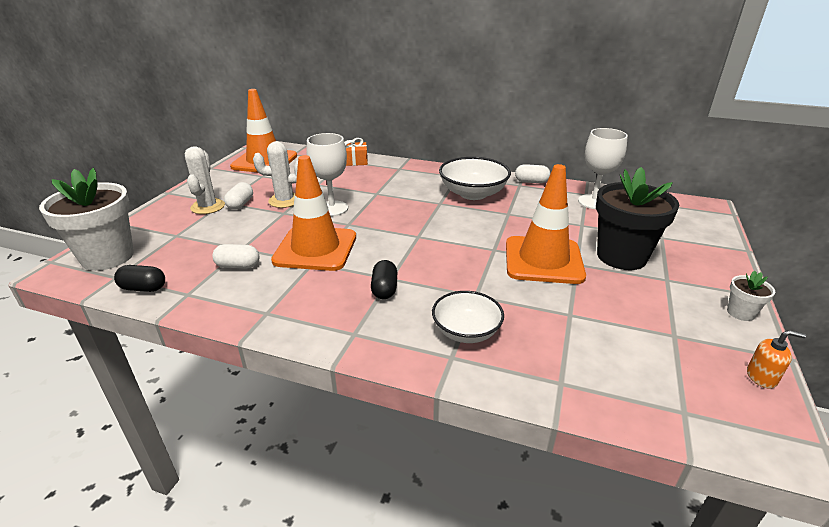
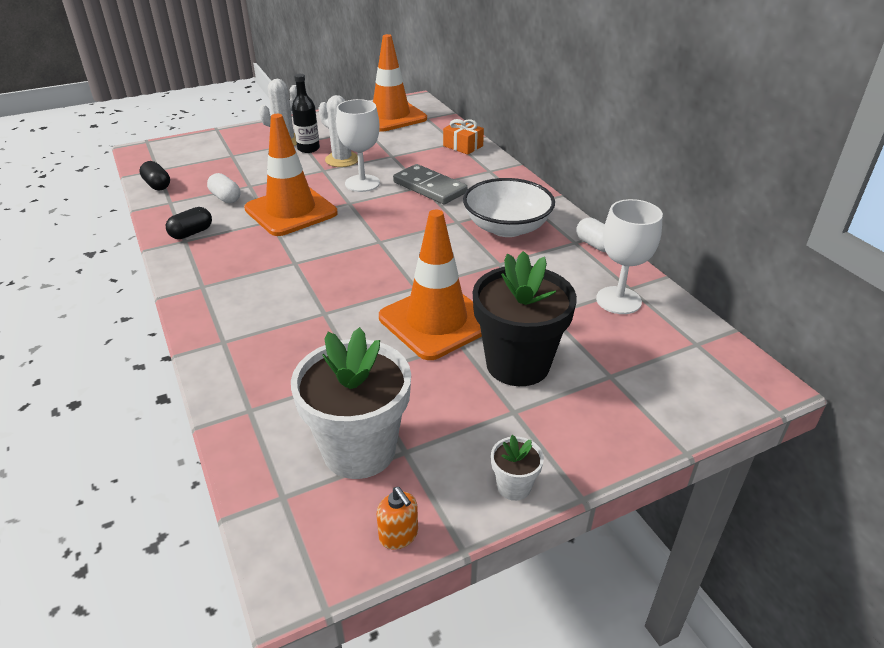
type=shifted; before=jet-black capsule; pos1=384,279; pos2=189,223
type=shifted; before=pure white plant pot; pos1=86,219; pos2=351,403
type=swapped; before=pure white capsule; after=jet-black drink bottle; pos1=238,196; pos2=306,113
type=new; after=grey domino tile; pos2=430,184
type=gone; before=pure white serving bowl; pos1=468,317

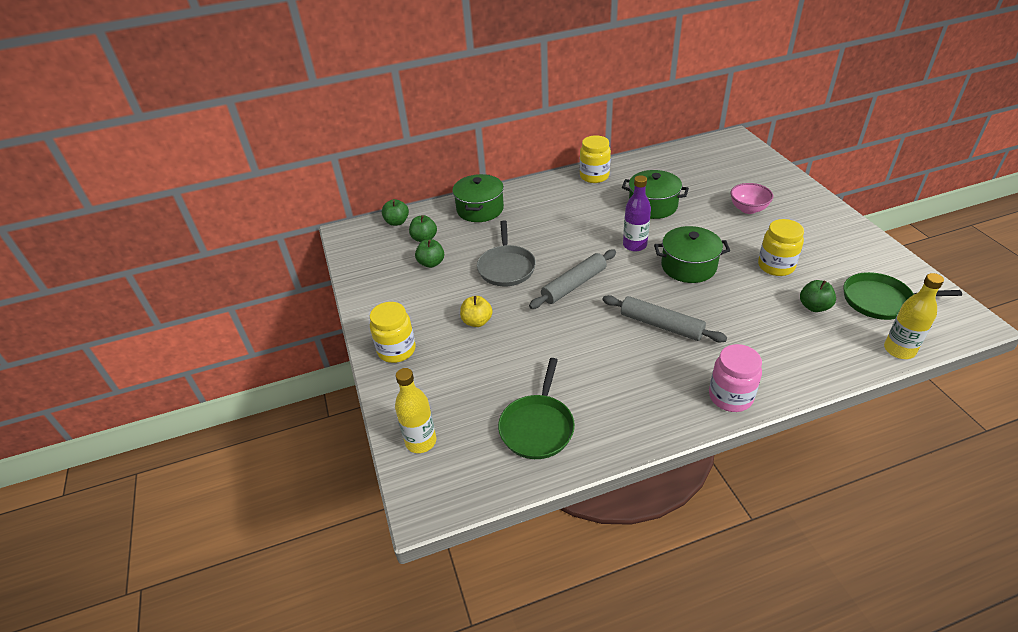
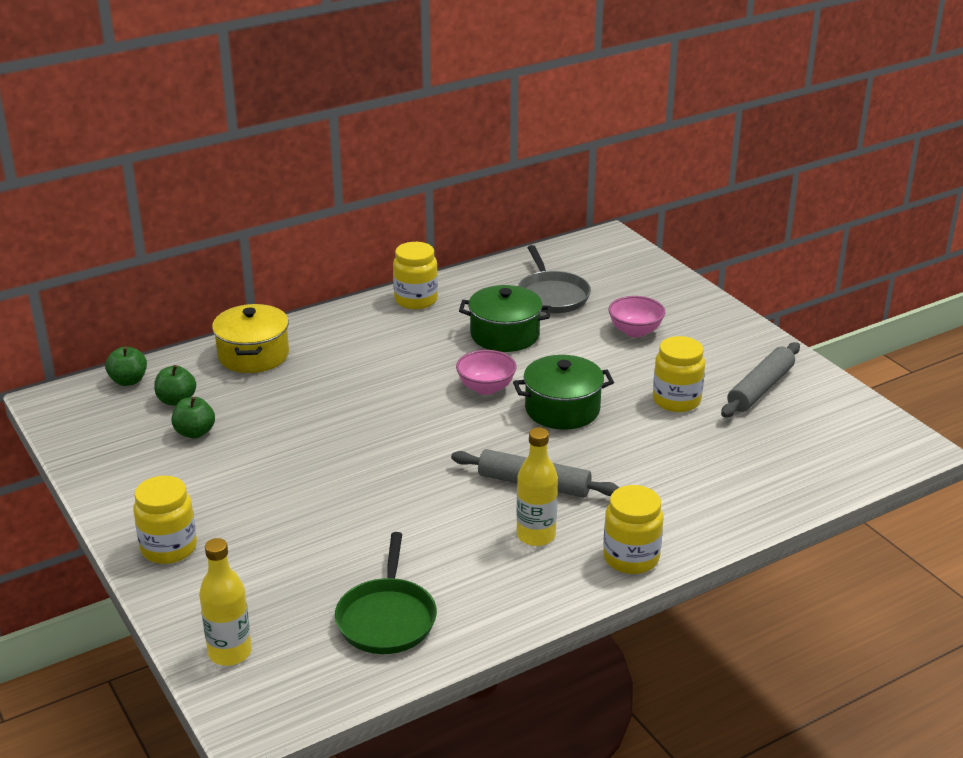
type=repainted; before=green pot; after=yellow pot; pos1=478,198; pos2=250,338
type=swapped; before=violet drink bottle; after=rose-pink serving bowl; pos1=637,213; pos2=486,372
type=shifted; before=yellow drink bottle; pos1=914,316; pos2=537,486
type=shifted; before=grey frying pan; pos1=506,253; pos2=554,279
type=repainted; before=rose-pink jar; after=yellow jar; pos1=735,378; pos2=633,529
type=shifted; before=grey dough roller; pos1=572,279; pos2=760,379
type=gone; before=yellow apple; pos1=476,311
type=gone; before=green apple; pos1=818,296
type=gone; before=green frying pan; pos1=902,296

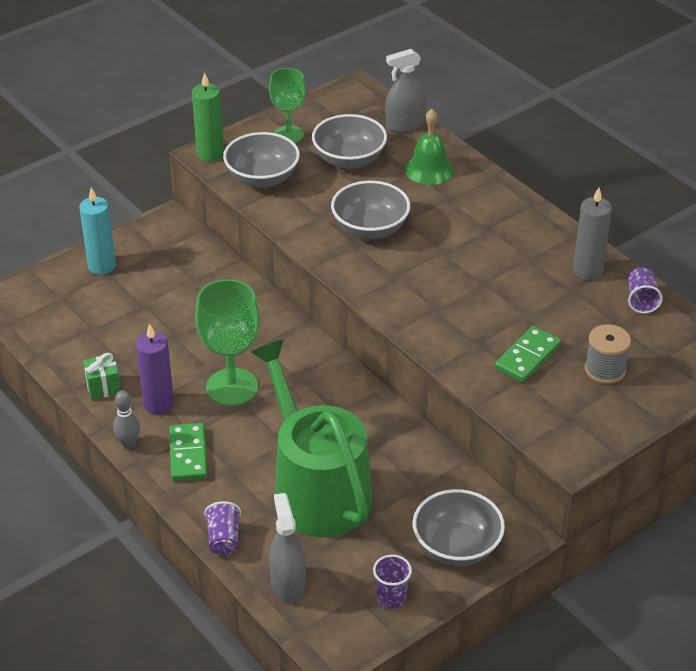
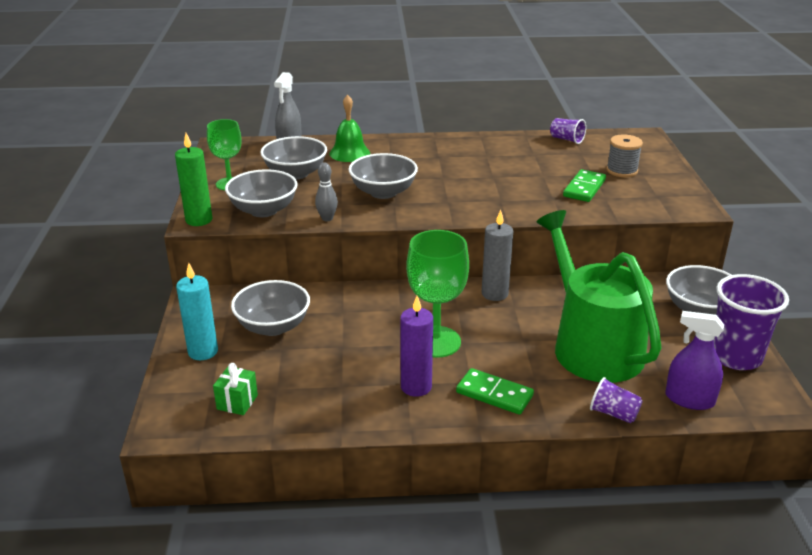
type=shifted; before=green wrapped gift; pos1=102,376; pos2=235,389
type=new; after=grey serving bowl; pos2=270,308
type=shifted; before=grey tenpin; pos1=126,419; pos2=326,191
type=shifted; before=grey wax candle; pos1=592,234; pos2=497,255
type=rotated; before=green watering pot; pos1=311,438; pos2=599,296; turn=60
type=rotated; before=green domino tile; pos1=528,354; pos2=584,185; turn=45
type=repainted; before=grey spray bottle; after=violet spray bottle; pos1=287,548; pos2=694,360
type=scaled; before=violet tumbler; pos1=392,582; pos2=751,322; scale=1.99

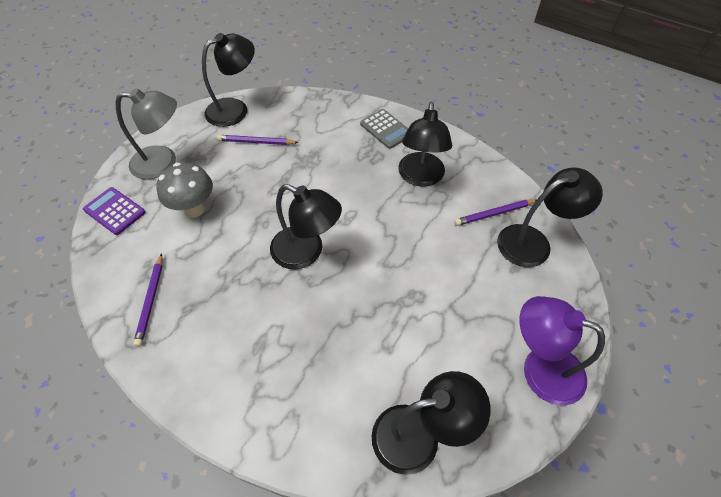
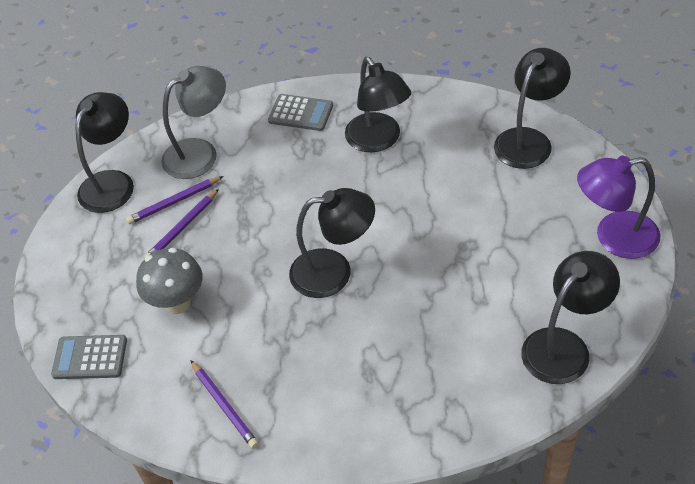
type=repainted; before=violet calculator; after=grey calculator; pos1=114,211; pos2=89,357
type=shifted; before=violet wooden pencil; pos1=495,212; pos2=181,223
type=shifted; before=grey lamp; pos1=146,133; pos2=193,122

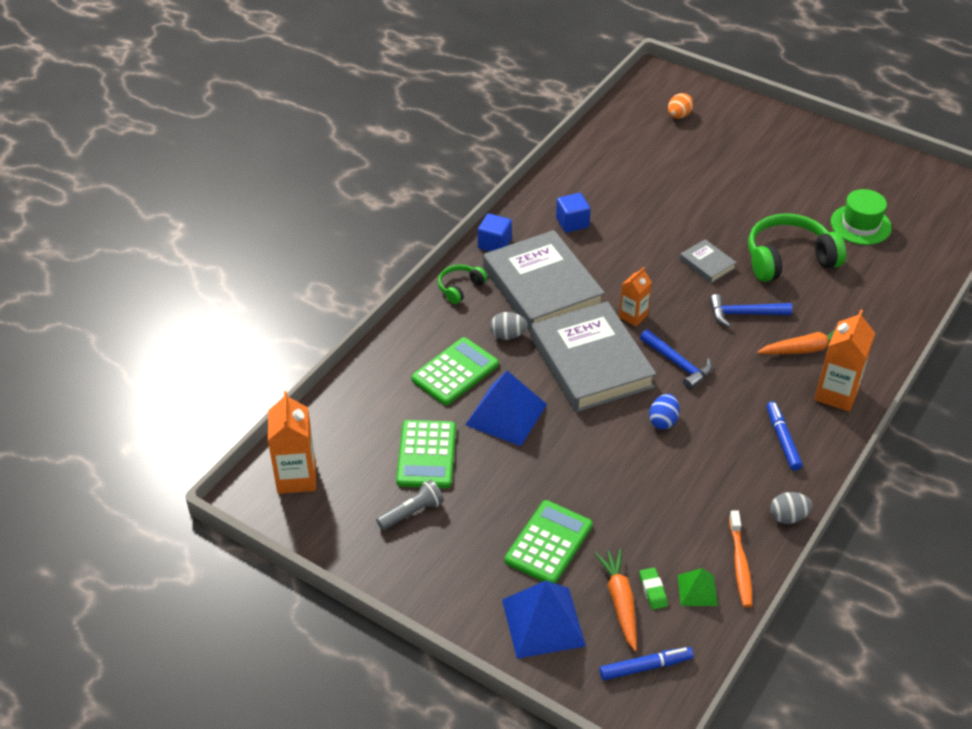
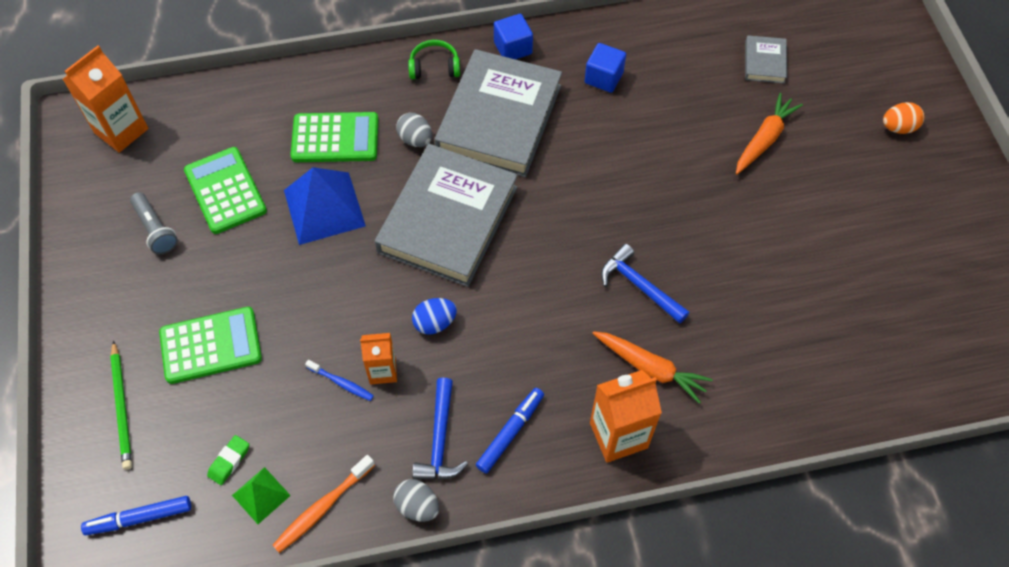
type=rotated; before=cobalt marker pen; pos1=646,663; pos2=136,515; turn=135
type=swapped; before=cobalt pyramid shape; after=green wooden pencil; pos1=544,620; pos2=121,405
type=rotated; before=grey flashlight; pos1=410,505; pos2=154,223; turn=45
type=rotated; before=green calculator; pos1=426,454; pos2=225,190; turn=105
type=new; after=cobalt dental brush; pos2=339,380
type=shifted; before=orange carton; pos1=635,297; pos2=378,358
type=shifted; before=cobalt carpenter's hammer; pos1=676,359; pos2=440,429
type=shifted; before=orange root vegetable; pos1=616,600; pos2=769,133
type=shifted; before=grey book; pos1=708,261; pos2=766,59
type=shifted; before=orange egg shape; pos1=680,106; pos2=904,118
type=gone; before=green over-ear headphones; pos1=797,247
type=gone; before=green hat; pos1=861,217

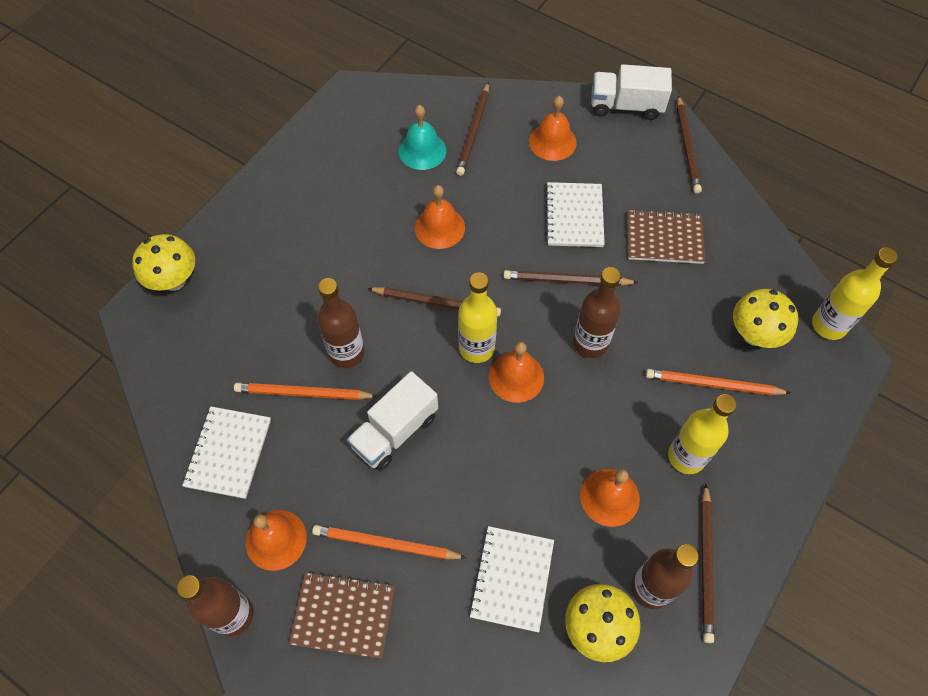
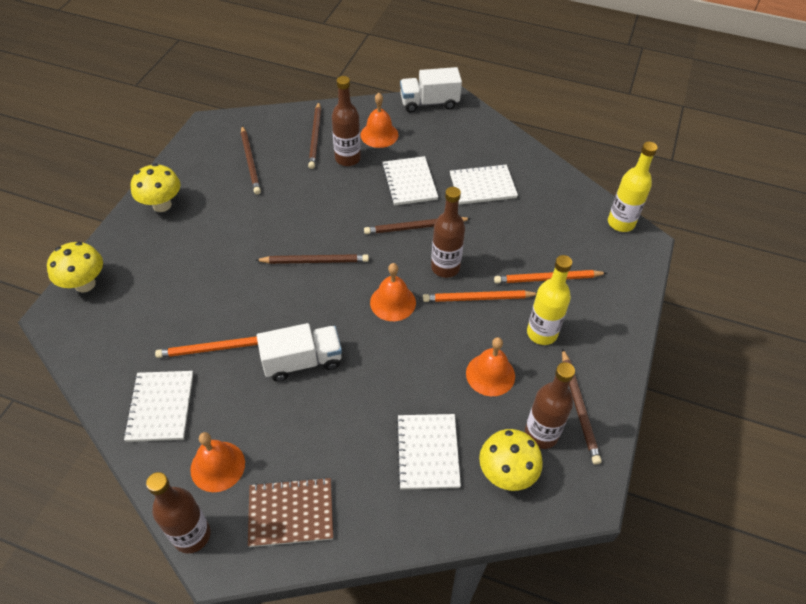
type=shifted; before=yellow mushroom; pos1=765,318; pos2=156,188
type=shifted; before=brown wooden pencil; pos1=689,144; pos2=251,160
type=rotated; before=pure white truck; pos1=392,421; pos2=299,352; turn=-135
type=shifted; before=brown drink bottle; pos1=341,323; pos2=346,121
type=shifted; before=orange wooden pencil; pos1=389,542; pos2=480,296
type=repainted; before=brown notebook; after=pure white notebook; pos1=666,236; pos2=484,184
type=gone; before=aqua bell; pos1=422,137
type=gone; before=orange bell; pos1=440,217
type=gone; before=yellow drink bottle; pos1=477,318

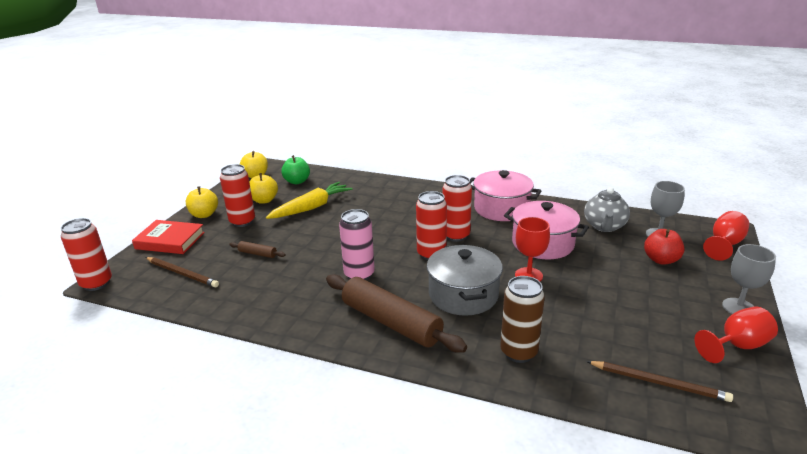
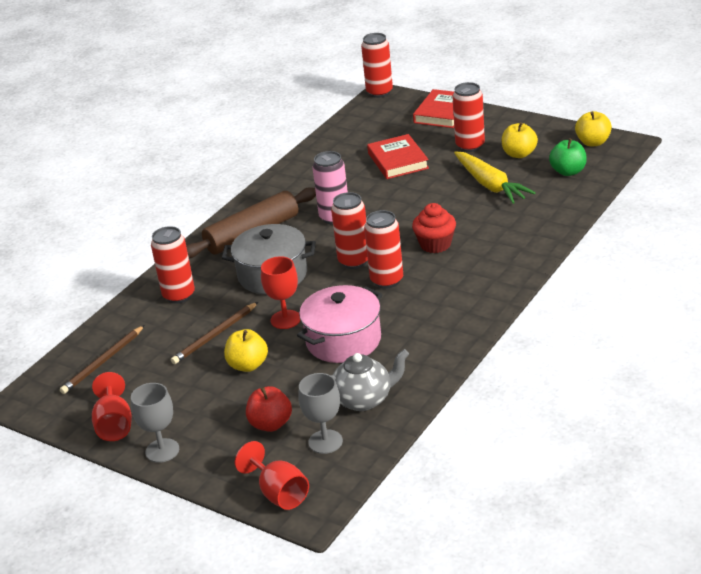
type=repainted; before=brown soda can; after=red soda can; pos1=522,319; pos2=173,265
type=shifted; before=brown wooden pencil; pos1=182,272; pos2=214,333
type=shifted; before=yellow apple; pos1=202,202; pos2=246,350
type=rotated; before=grey tea pot; pos1=607,209; pos2=370,380; turn=135
type=swapped; before=brown dough roller; after=red book; pos1=257,249; pos2=398,156
type=new; after=red muffin; pos2=434,228
type=gone; before=rose-pink pot; pos1=505,195

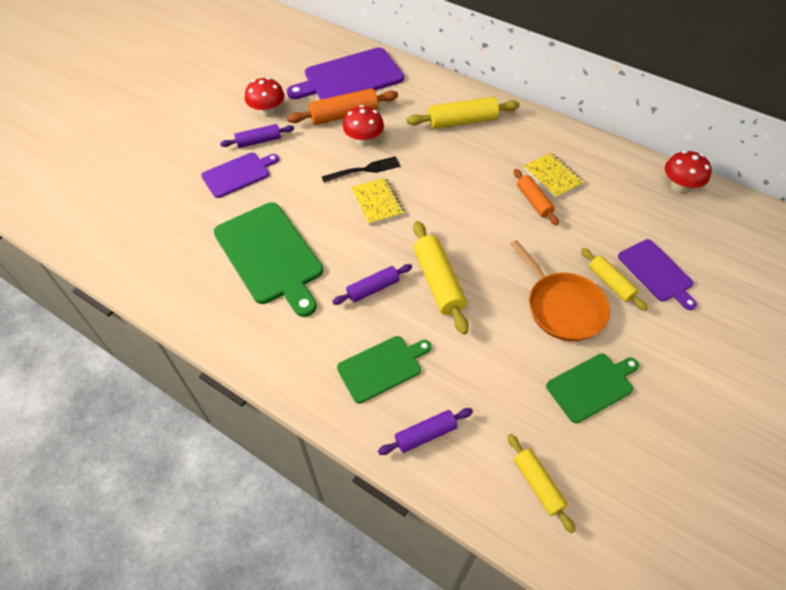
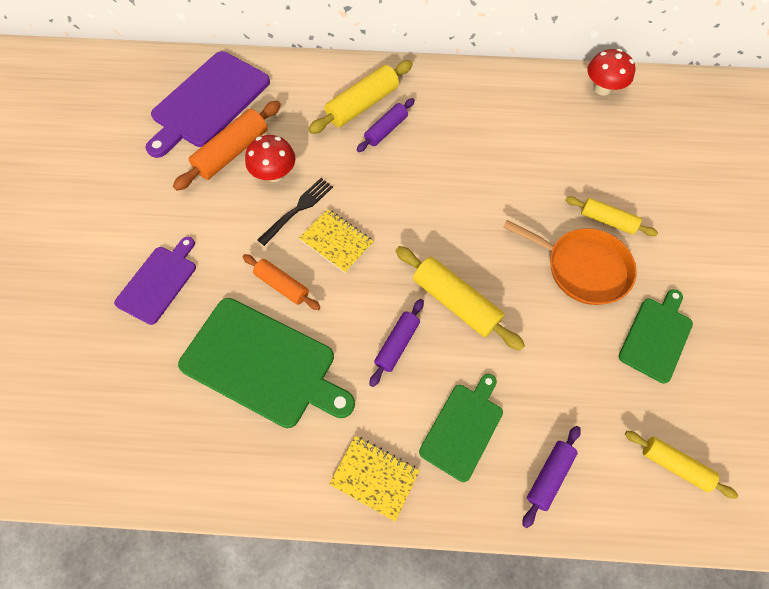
type=shifted; before=orange dough roller; pos1=536,197; pos2=281,282
type=shifted; before=yellow notebook; pos1=553,176; pos2=374,479
type=shifted; before=violet dough roller; pos1=257,136; pos2=386,125
type=gone; before=red mushroom; pos1=265,97
type=gone; before=violet bread board; pos1=657,274

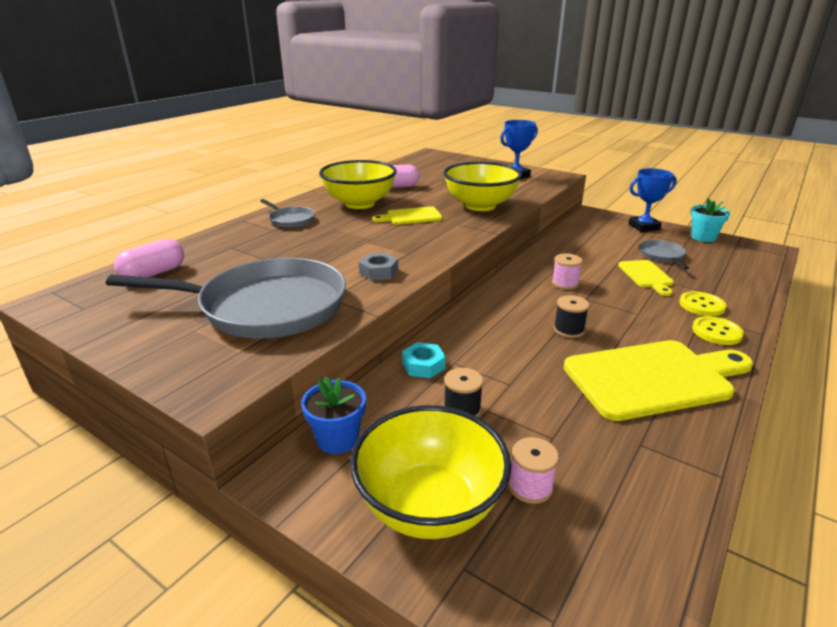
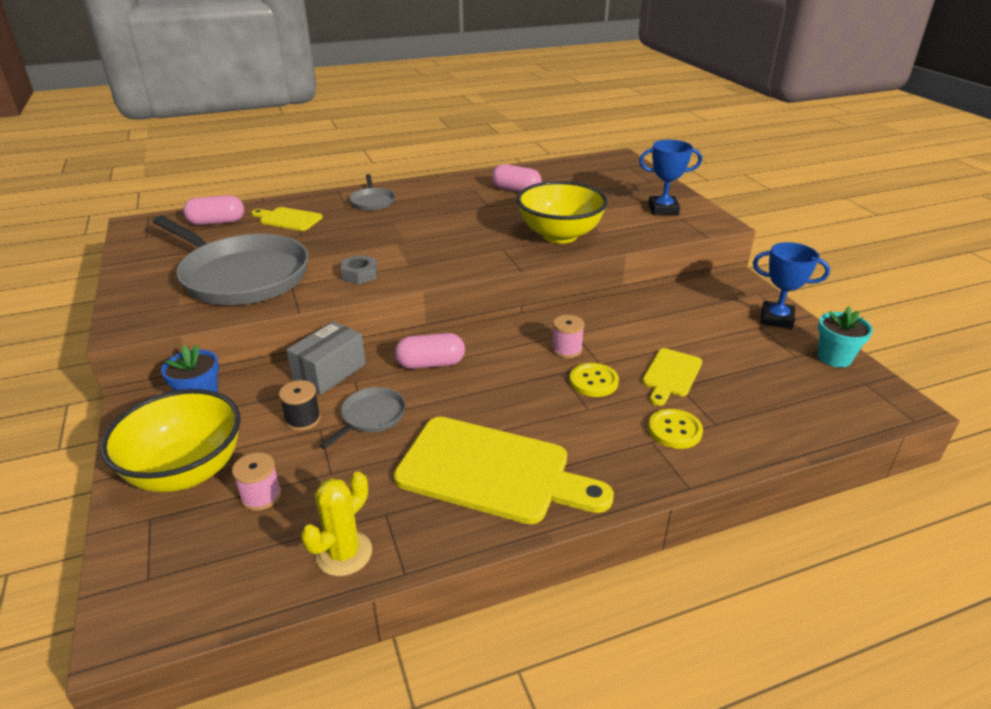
type=shifted; before=yellow bread board; pos1=407,215; pos2=287,219
type=swapped; before=aqua nut; after=grey box; pos1=424,360; pos2=326,358
type=new; after=yellow saguaro cactus; pos2=336,524
type=shifted; before=grey frying pan; pos1=664,254; pos2=363,418
type=new; after=rose-pink capsule; pos2=430,351
type=shifted; before=yellow button; pos1=718,330; pos2=594,380
type=gone; before=yellow serving bowl; pos1=358,184
type=gone; before=jet-black bobbin; pos1=571,316

